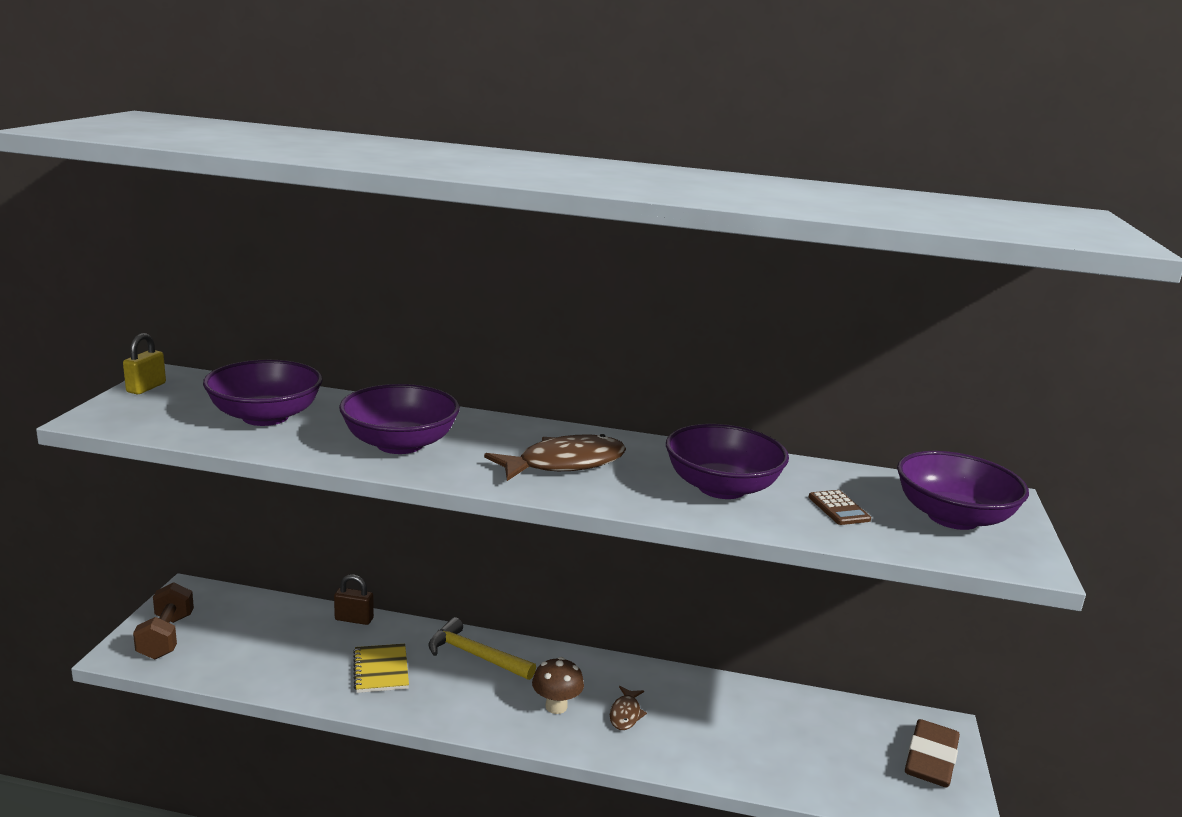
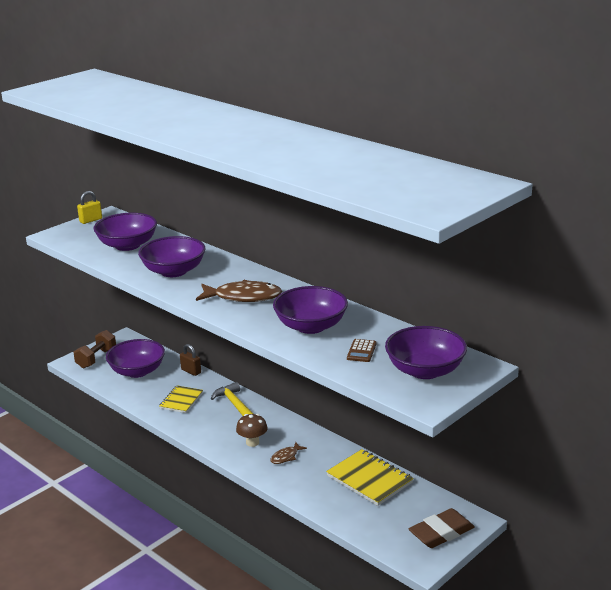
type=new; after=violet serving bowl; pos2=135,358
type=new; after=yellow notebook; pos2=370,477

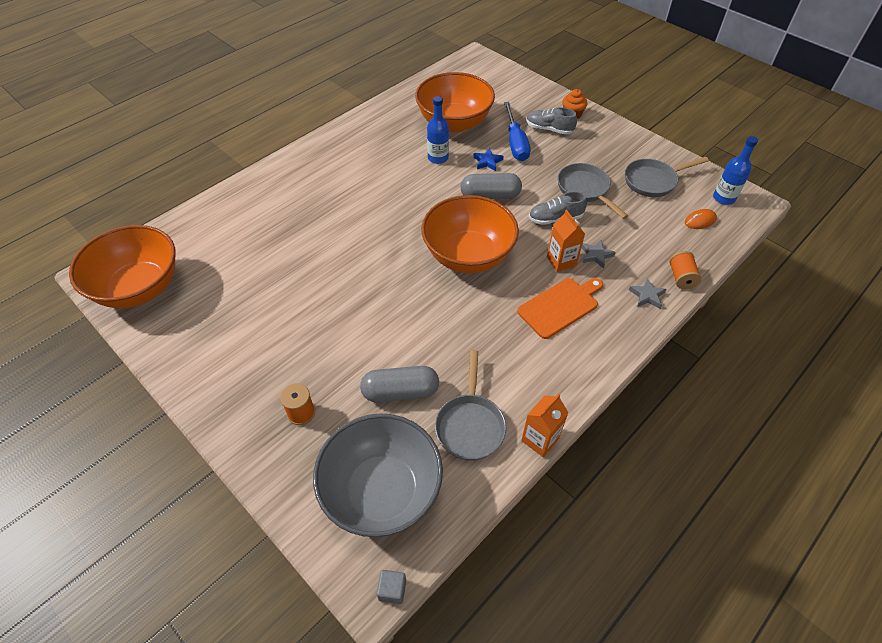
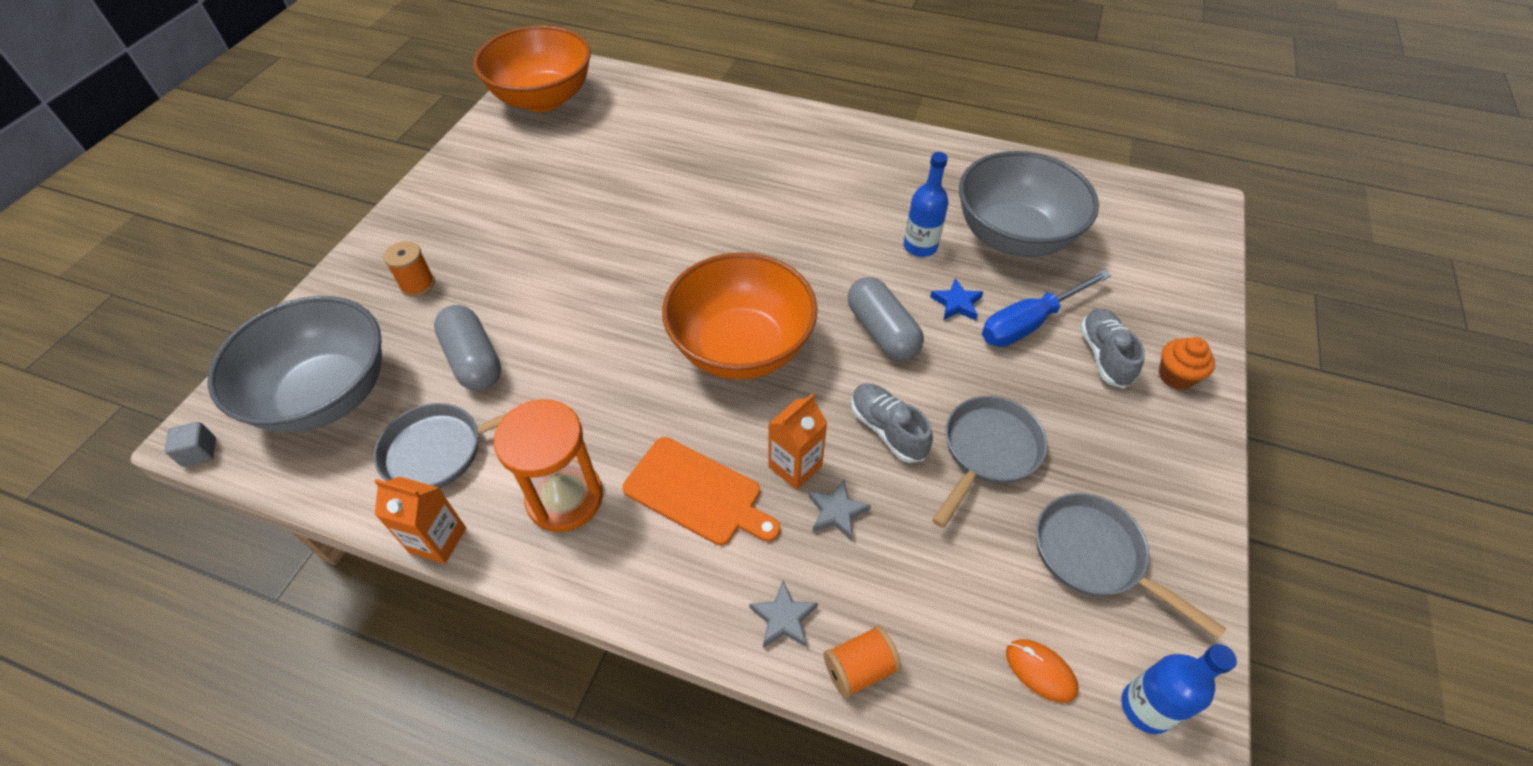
type=new; after=orange sandglass; pos2=548,465
type=repainted; before=orange serving bowl; after=grey serving bowl; pos1=455,102; pos2=1029,204

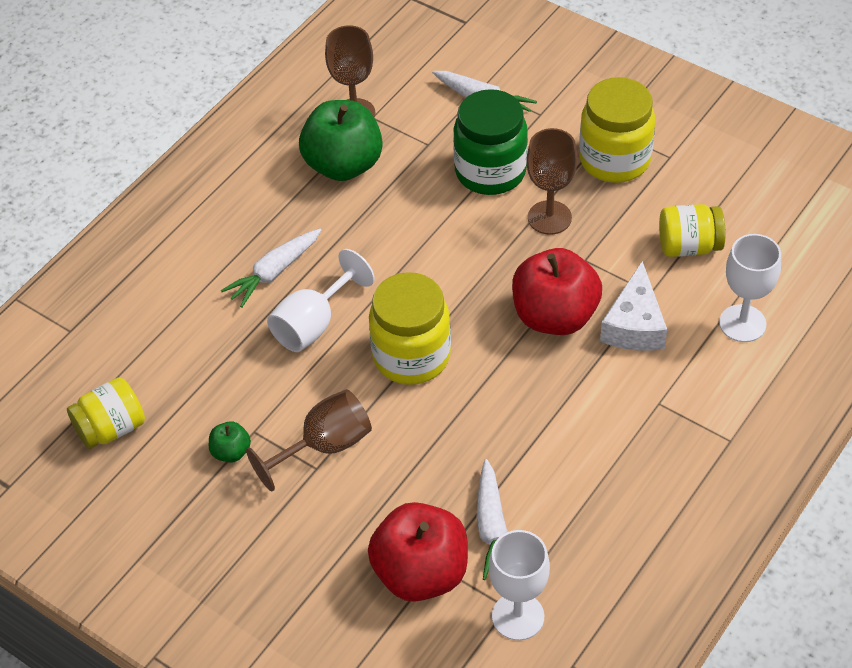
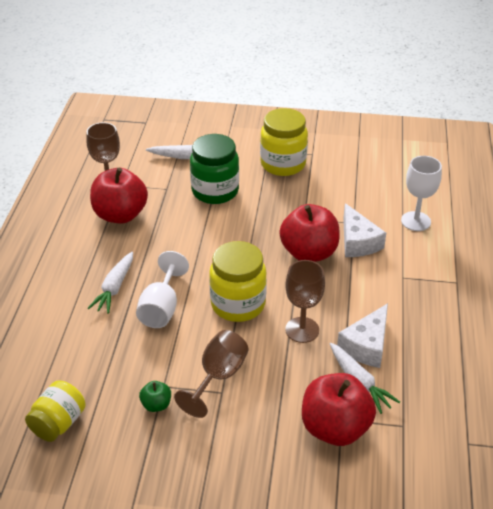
type=repainted; before=green apple; after=red apple; pos1=341,140; pos2=119,196
type=shifted; before=brown wine glass; pos1=552,181; pos2=305,301
type=new; after=pure white cheese wedge; pos2=362,335
type=gone; before=pure white wine glass; pos1=519,585
type=gone; before=yellow jar; pos1=692,230

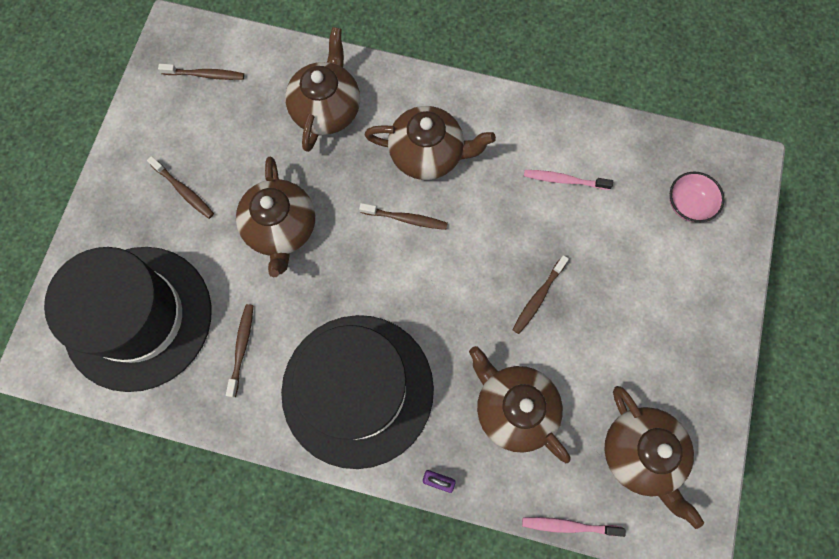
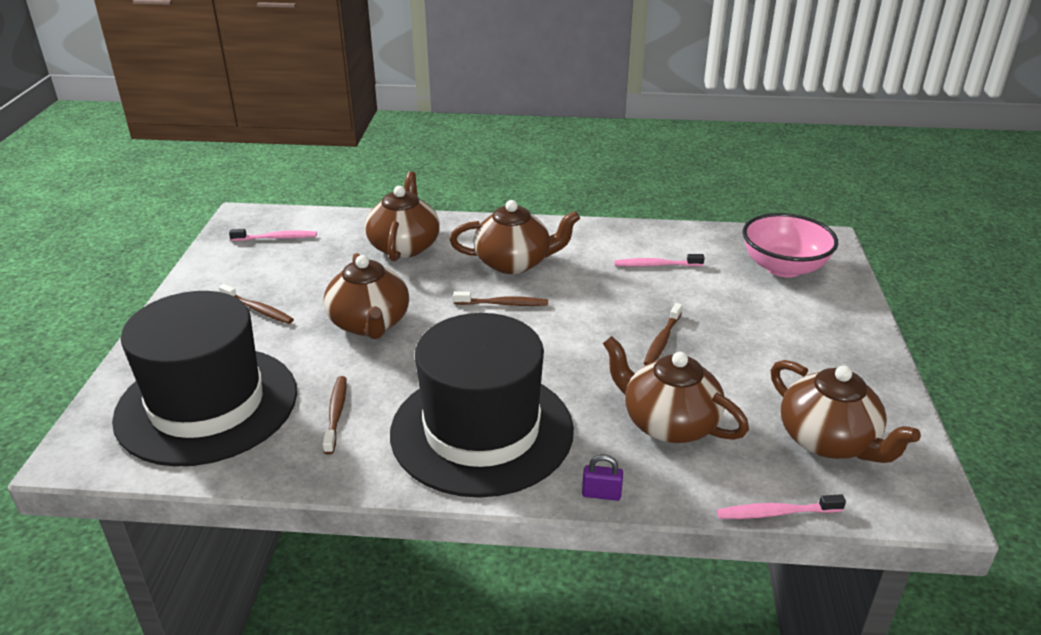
type=repainted; before=brown dental brush; after=rose-pink dental brush; pos1=201,72; pos2=273,235
type=scaled; before=rose-pink serving bowl; pos1=697,197; pos2=790,245; scale=1.7

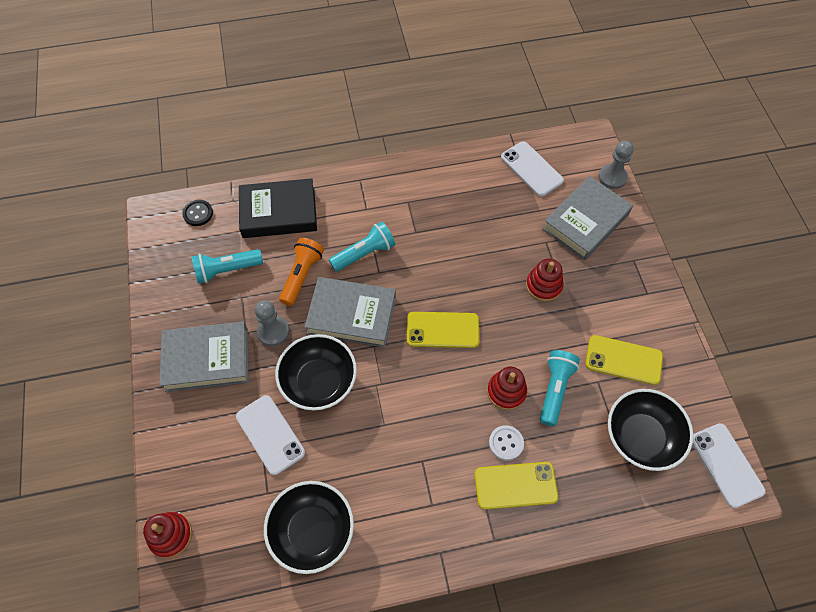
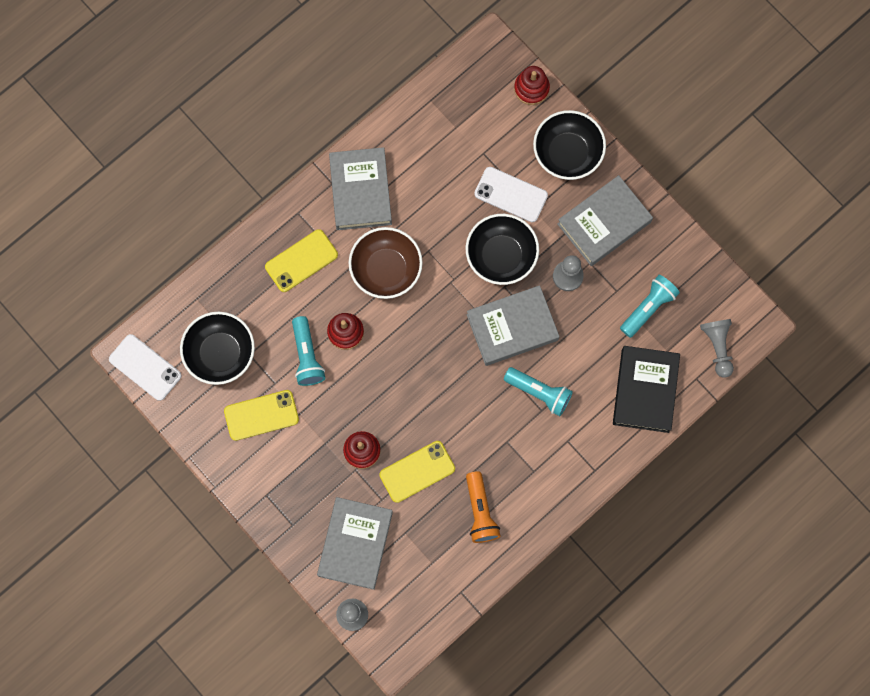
type=new; after=grey book; pos2=360,188
type=new; after=brown serving bowl; pos2=386,263
type=shifted; before=yellow phone; pos1=443,330; pos2=417,472
type=shifted; before=orange flashlight; pos1=301,272; pos2=483,507
type=rotated; before=aqua flashlight; pos1=362,246; pos2=538,391; turn=-90
type=shifted; before=jet-black serving bowl; pos1=309,527; pos2=569,145
type=rotated; before=jet-black book; pos1=278,208; pos2=646,389; turn=-45
type=swapped; before=jet-black button; after=grey game pawn; pos1=197,213; pos2=717,348
type=gone; before=pure white button; pos1=506,442
type=gone; before=pure white phone; pos1=532,169

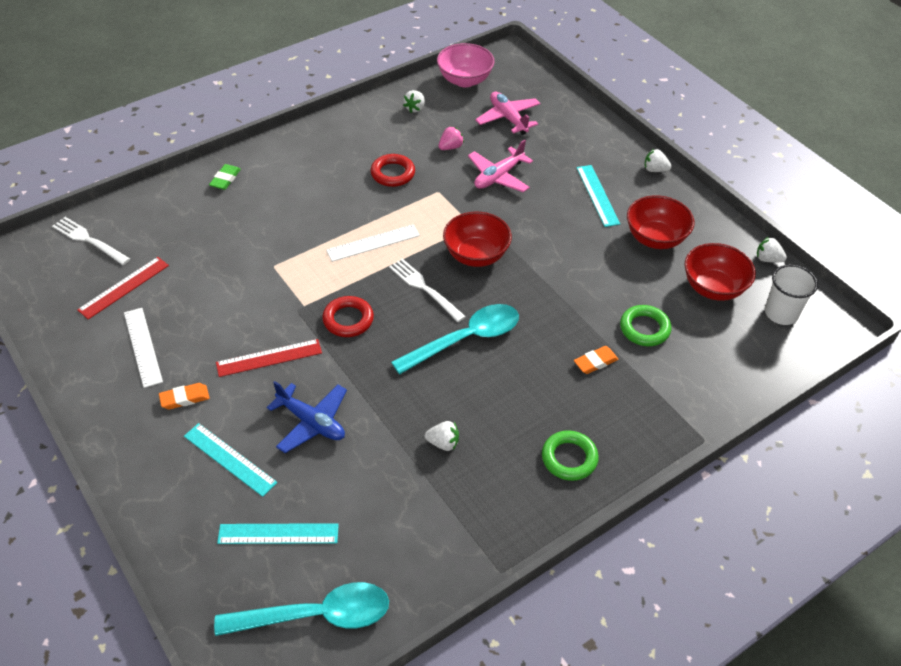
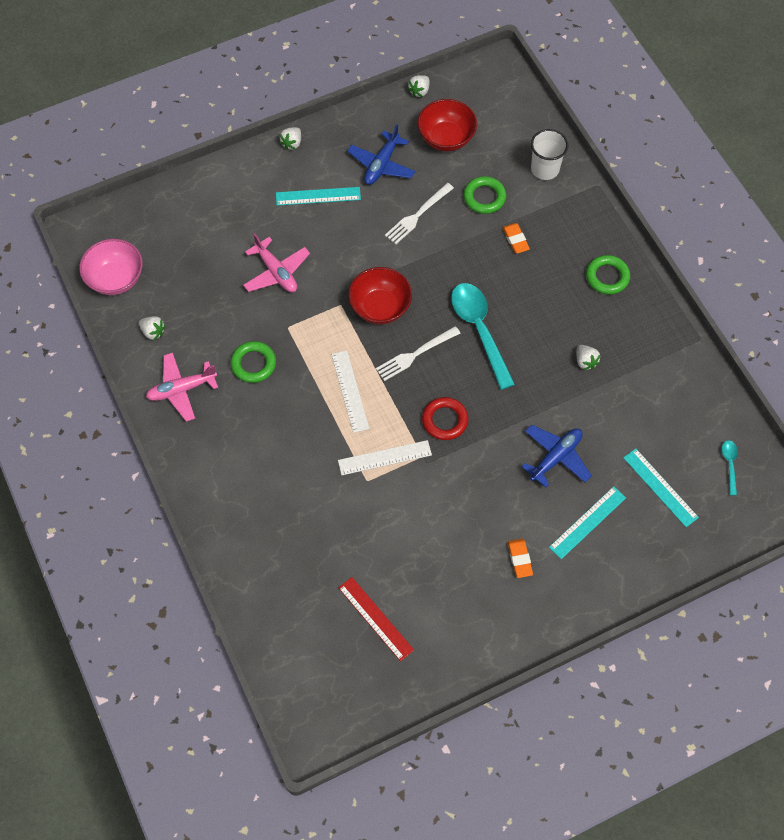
type=shifted; before=rose-pink plane; pos1=508,113; pos2=182,387
type=repainted; before=red ring; after=green ring; pos1=393,170; pos2=253,362
type=shifted; before=pure white ruler; pos1=143,348; pos2=385,457
type=swapped; before=red serving bowl; after=cobalt plane; pos1=661,222; pos2=381,154
type=shifted; before=pure white table fork; pos1=91,241; pos2=419,213
type=shifted; before=pure white tumbler; pos1=791,294; pos2=549,154
type=rotated; before=pure white berry; pos1=442,436; pos2=588,357; turn=135
type=rotated; before=aqua ruler; pos1=278,533; pos2=661,487; turn=-45
type=scaled; before=aqua spoon; pos1=301,609; pos2=730,467; scale=0.45
type=gone; before=green gum eraser; pos1=225,177
type=gone; before=red ruler; pos1=269,358
type=gone; before=rose-pink berry; pos1=451,138

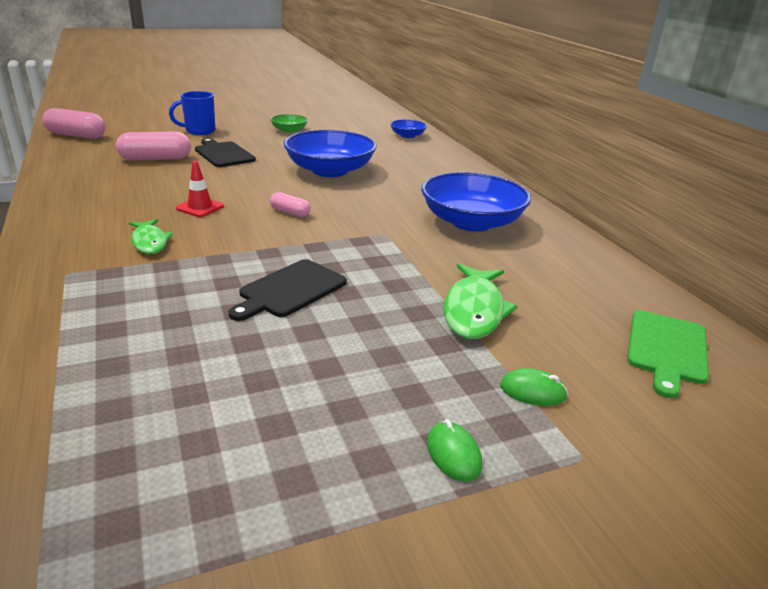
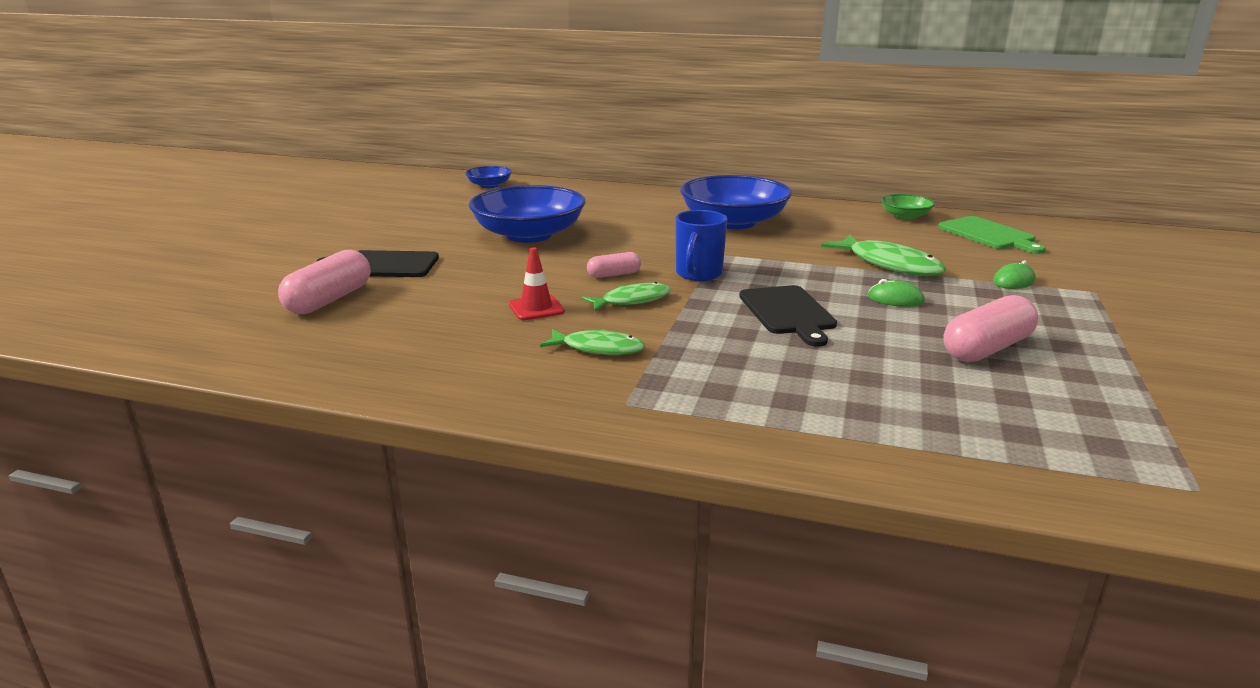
type=new; after=green fish figure; pos2=626,296
type=shifted; before=cobalt tea mug; pos1=192,113; pos2=701,245
type=shifted; before=green mouse; pos1=454,450; pos2=896,293
type=shifted; before=green serving bowl; pos1=289,123; pos2=908,207
type=shifted; before=rose-pink capsule; pos1=74,123; pos2=990,328

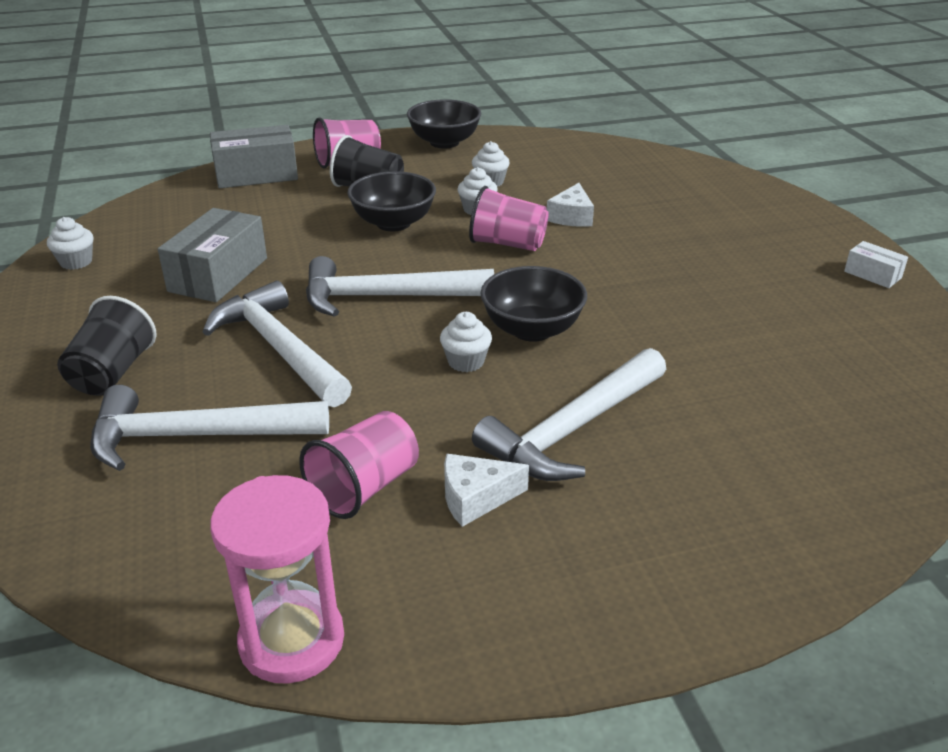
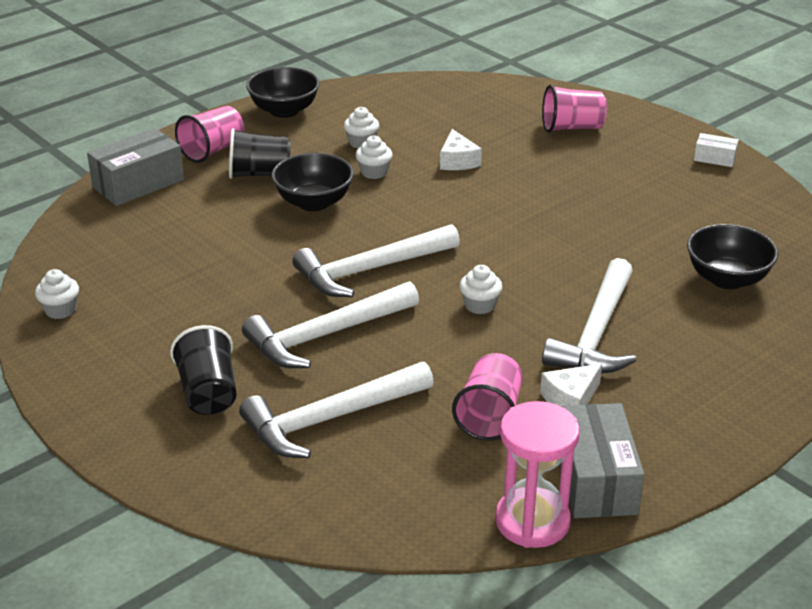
type=rotated; before=pure white carpenter's hammer; pos1=277,344; pos2=330,325; turn=-60
type=shifted; before=rose-pink tumbler; pos1=509,218; pos2=574,109
type=shifted; before=grey box; pos1=212,255; pos2=602,460
type=shifted; before=jet-black serving bowl; pos1=534,304; pos2=732,256

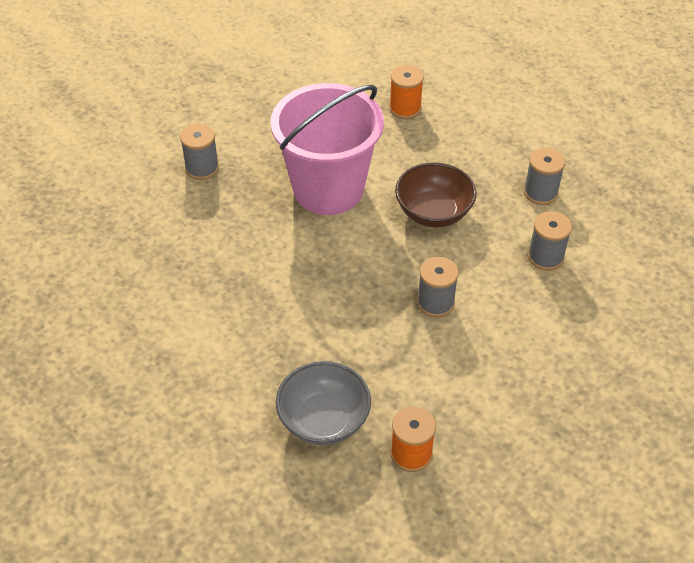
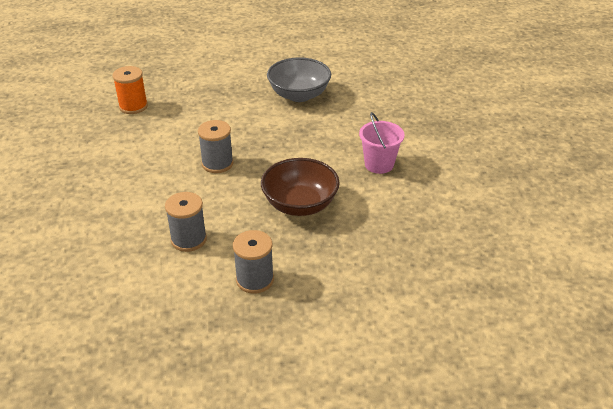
type=shifted; before=grey serving bowl; pos1=323,403; pos2=299,79
type=scaled; before=rose-pink sand bucket; pos1=327,149; pos2=382,143; scale=0.45
type=gone; before=grey bobbin; pos1=199,152
type=gone; before=orange bobbin; pos1=406,92

